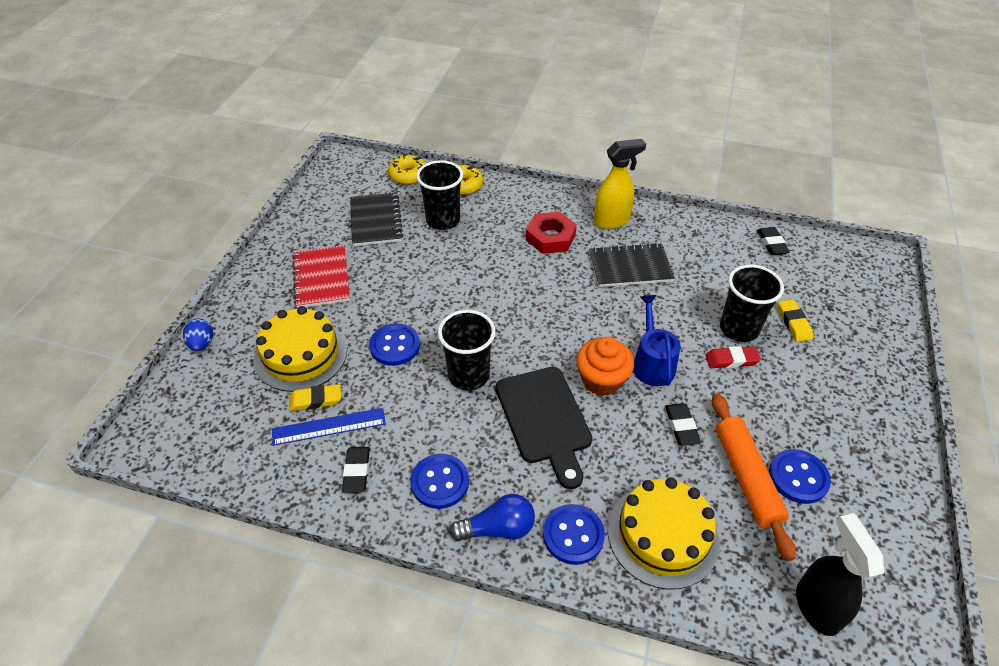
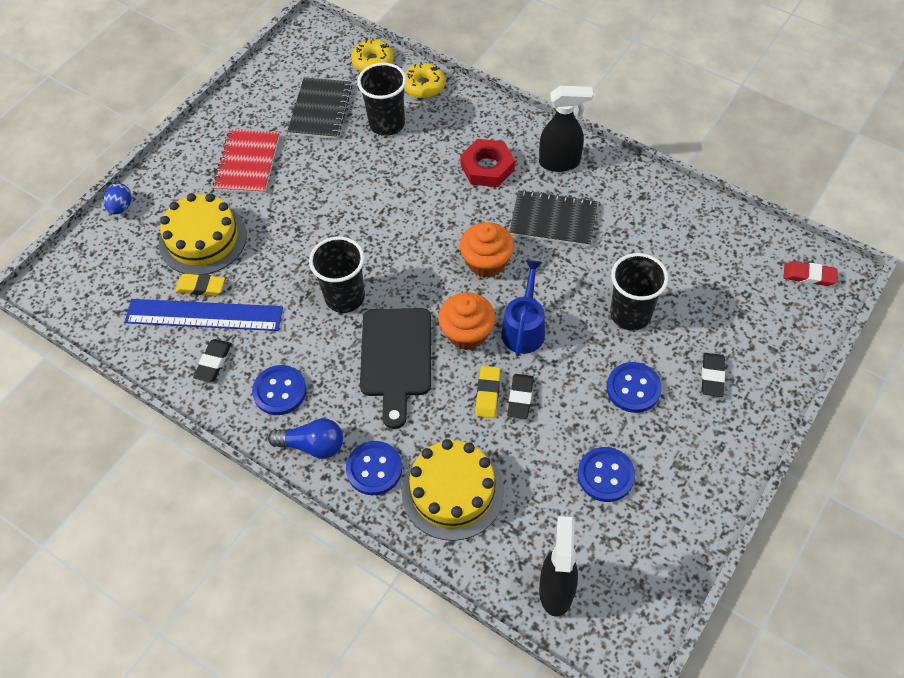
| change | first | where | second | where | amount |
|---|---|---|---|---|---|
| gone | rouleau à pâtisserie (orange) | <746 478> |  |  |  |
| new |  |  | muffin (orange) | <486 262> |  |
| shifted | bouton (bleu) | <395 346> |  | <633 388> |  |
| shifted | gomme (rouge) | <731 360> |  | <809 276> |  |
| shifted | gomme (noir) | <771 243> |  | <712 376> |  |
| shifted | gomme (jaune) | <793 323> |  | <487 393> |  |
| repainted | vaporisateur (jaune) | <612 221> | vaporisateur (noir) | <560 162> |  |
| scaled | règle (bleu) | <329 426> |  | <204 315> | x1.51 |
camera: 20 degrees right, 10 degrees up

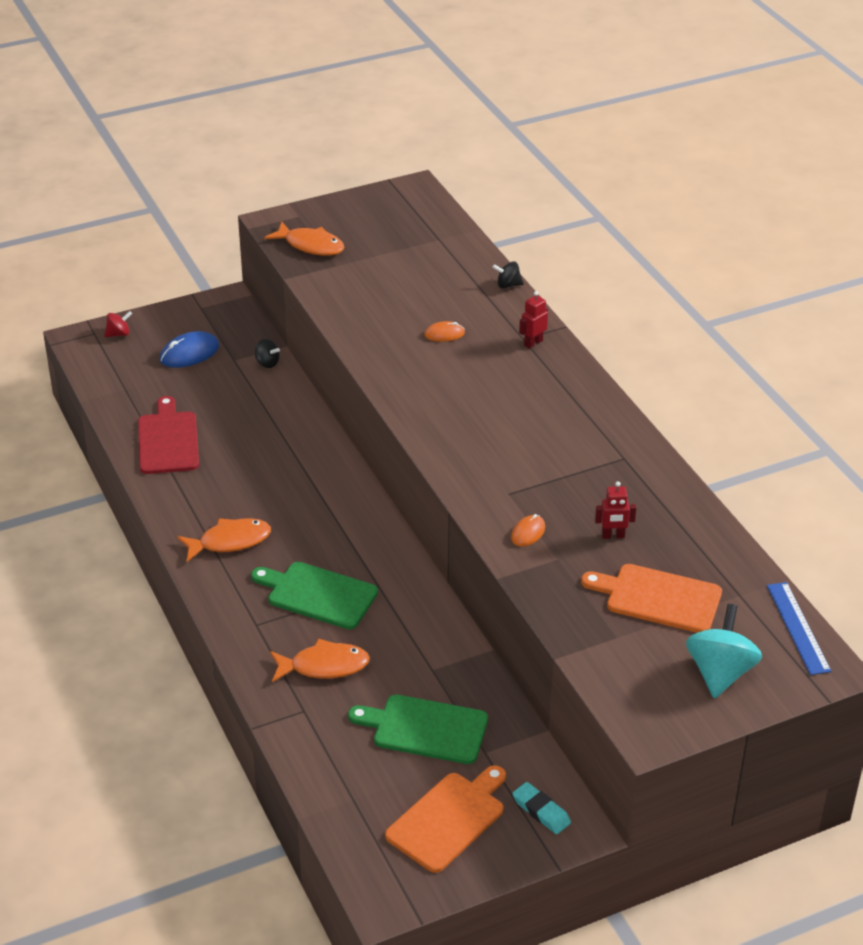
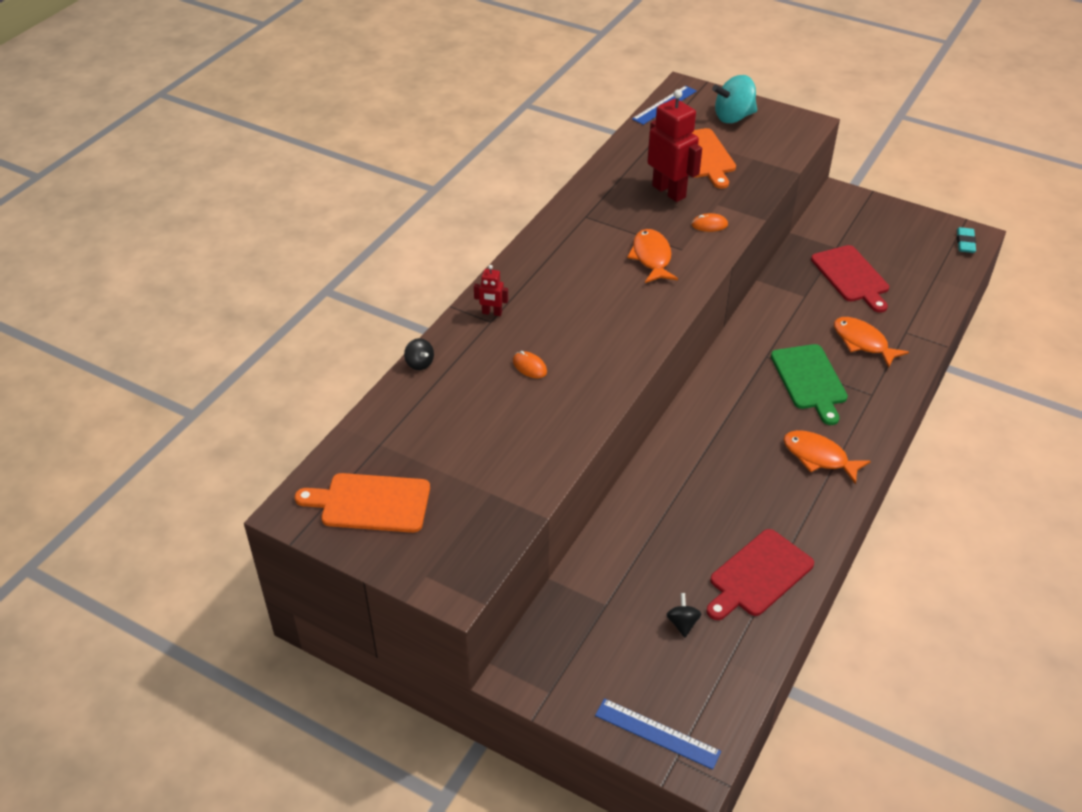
| change | first | where | second | where | amount |
|---|---|---|---|---|---|
| gone | souris (bleu) | <189 353> |  |  |  |
| shifted | toupie (noir) | <267 363> |  | <682 623> |  |
| shifted | poisson (orange) | <311 245> |  | <651 257> |  |
| shifted | planche à découper (orange) | <449 819> |  | <370 503> |  |
| shifted | gomme (turquoise) | <541 811> |  | <965 243> |  |
| swapped | toupie (rouge) | <119 334> | règle (bleu) | <657 733> |  |
| repainted | planche à découper (vert) | <425 729> | planche à découper (rouge) | <851 276> |  |
| scaled | robot (rouge) | <613 536> |  | <669 191> | x2.12 |
camera: 125 degrees left, 5 degrees up

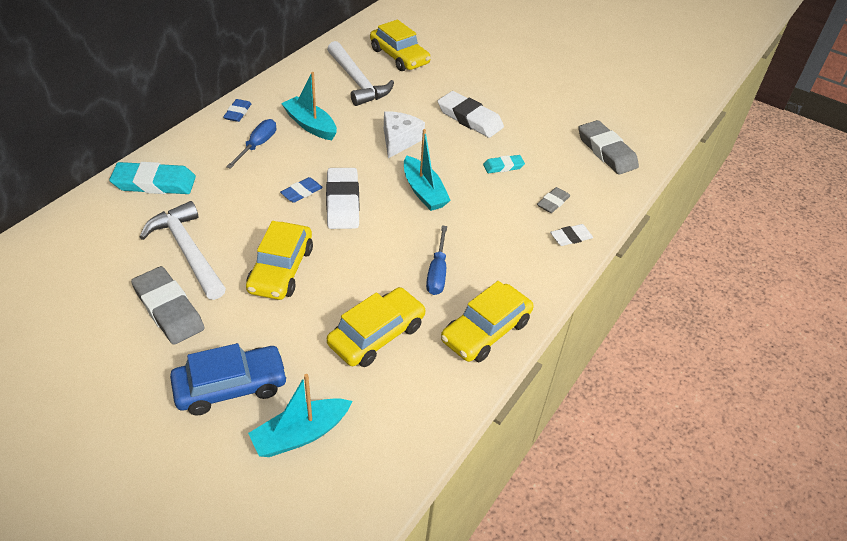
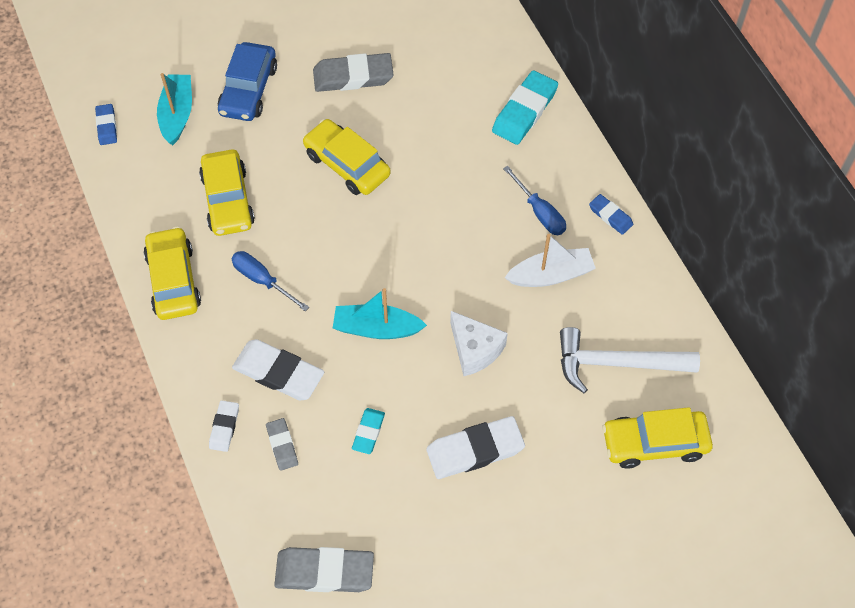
| change | first | where | second | where | amount |
|---|---|---|---|---|---|
| gone | marteau (blanc) | <188 251> |  |  |  |
| shifted | gomme (bleu) | <301 192> |  | <107 126> |  |
| shifted | gomme (blanc) | <342 202> |  | <278 373> |  |
| repainted | bateau (turquoise) | <310 125> | bateau (blanc) | <551 275> |  |
camera: 125 degrees right, 15 degrees up

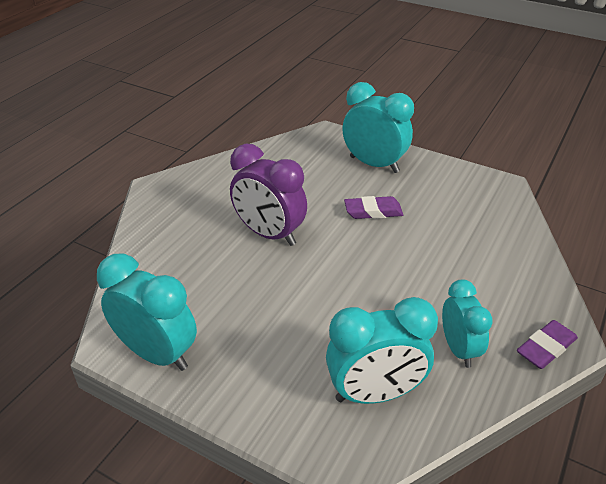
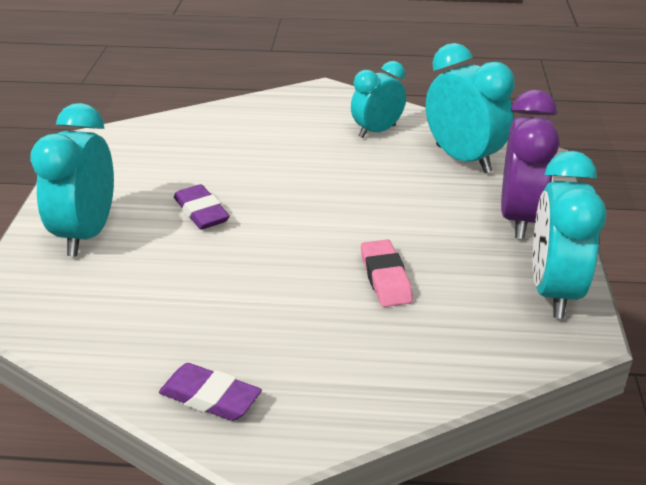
| change | first | where | second | where | amount |
|---|---|---|---|---|---|
| new |  |  | gomme (rose) | <385 278> |  |
| shifted | réveil (violet) | <269 234> |  | <519 218> |  |
| shifted | gomme (violet) | <546 348> |  | <210 397> |  |
camera: 115 degrees left, 5 degrees down

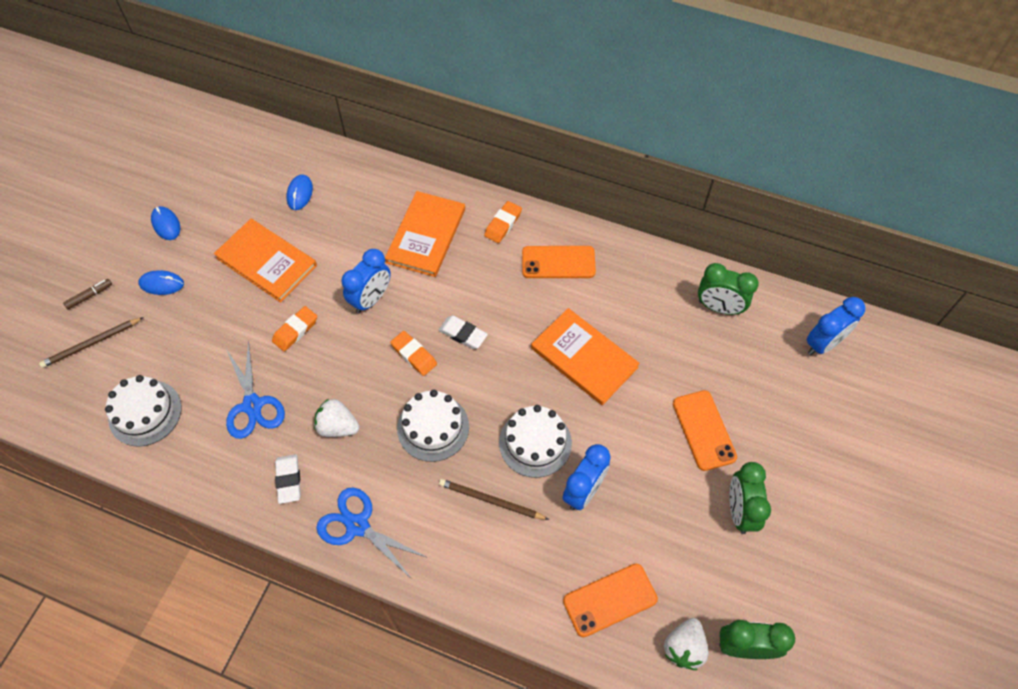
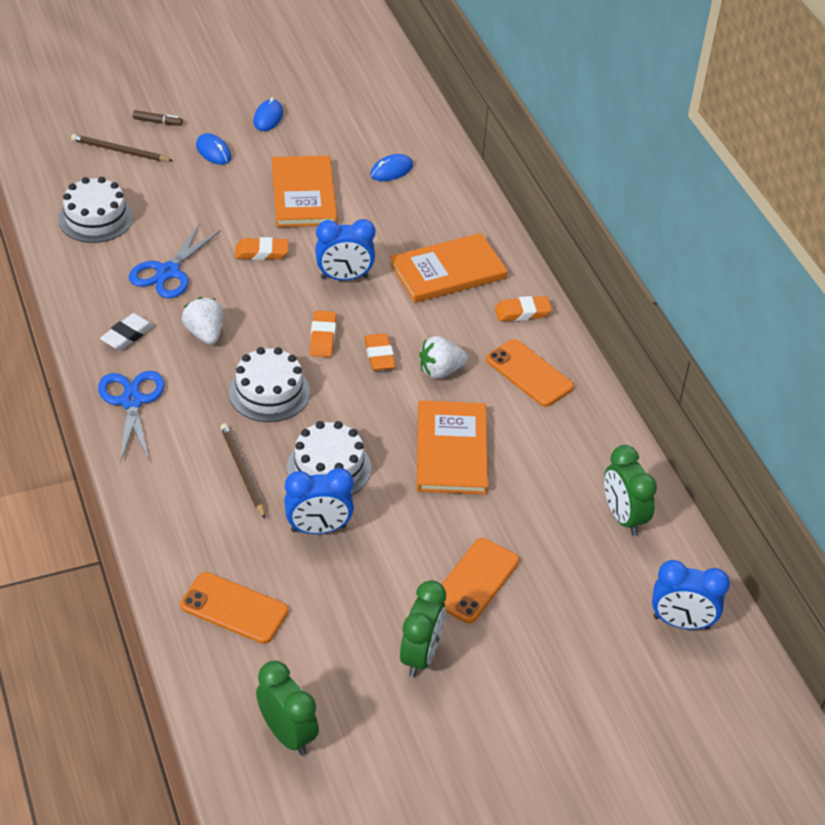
| change | first | where | second | where | amount |
|---|---|---|---|---|---|
| shifted | fraise (blanc) | <684 647> |  | <440 371> |  |
| repainted | gomme (blanc) | <463 334> | gomme (orange) | <379 355> |  |
| rotated | réveil (vert) | <739 511> |  | <420 655> | 150 degrees clockwise |
camera: 45 degrees right, 15 degrees down

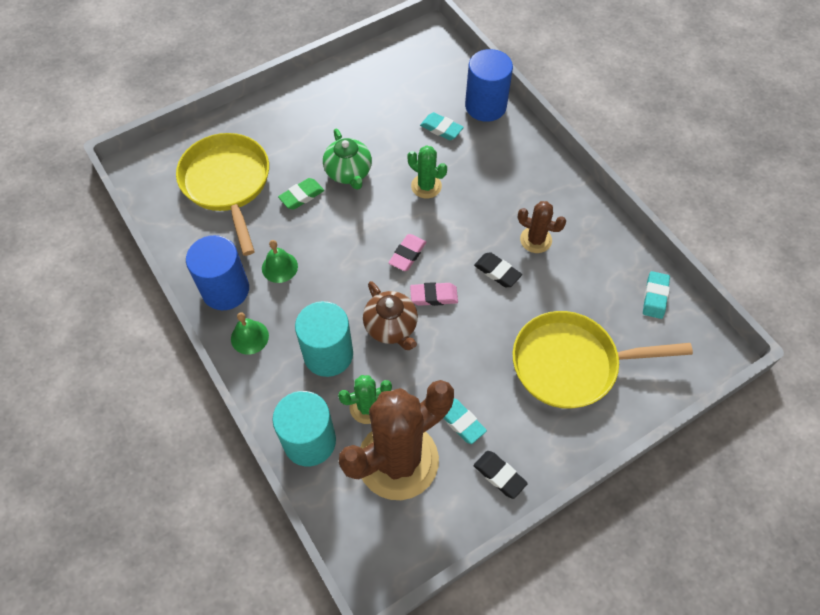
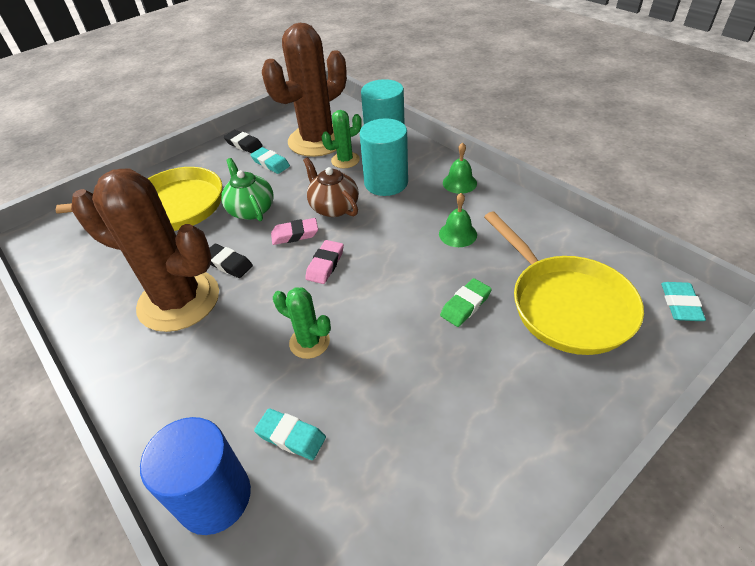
| change | first | where | second | where | amount |
|---|---|---|---|---|---|
| gone | cylindre (bleu) | <225 290> |  |  |  |
| shifted | théière (vert) | <349 172> |  | <251 209> |  |
| shifted | gomme (turquoise) | <655 297> |  | <680 304> |  |
| scaled | cactus (marron) | <535 240> |  | <179 300> | x2.19 |
camera: 175 degrees right, 15 degrees down

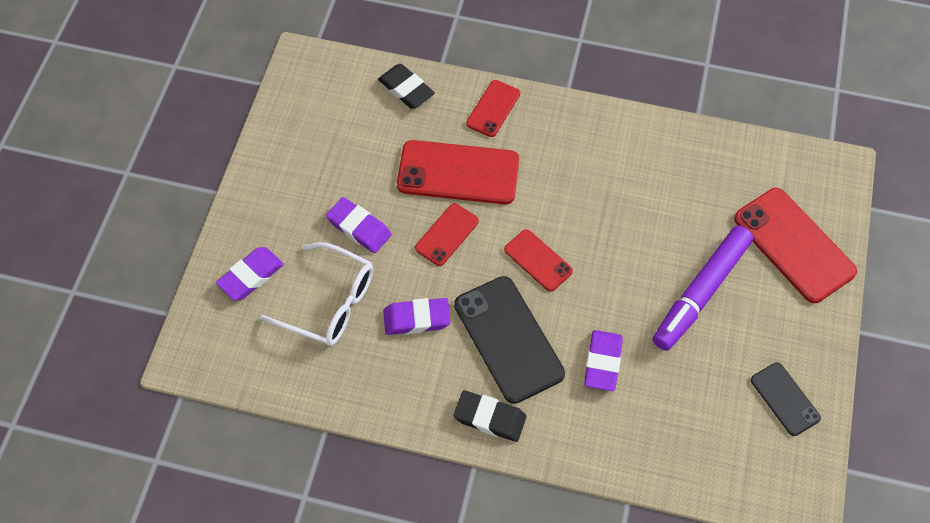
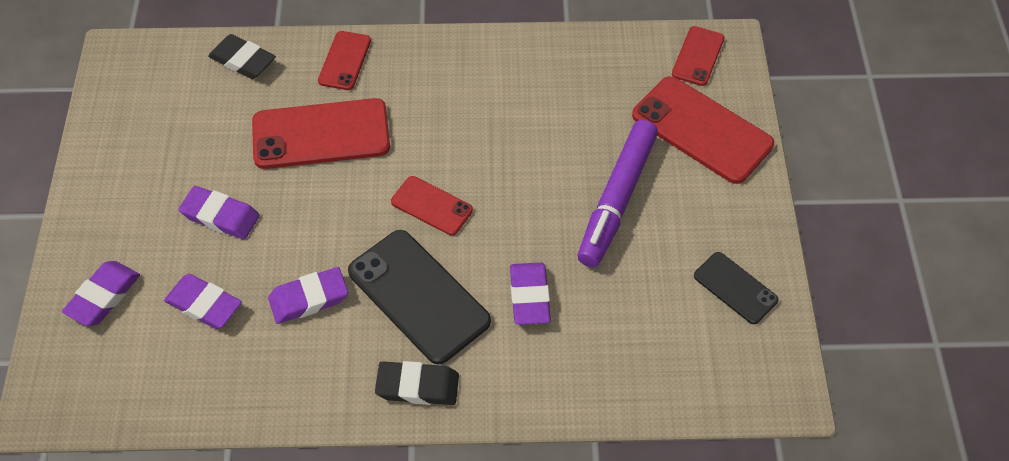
| change | first | where | second | where | amount |
|---|---|---|---|---|---|
| shifted | téléphone (rouge) | <447 234> |  | <698 56> |  |
| swapped | lunettes (blanc) | <330 303> | gomme (violet) | <204 305> |  |
camera: 15 degrees left, 5 degrees down

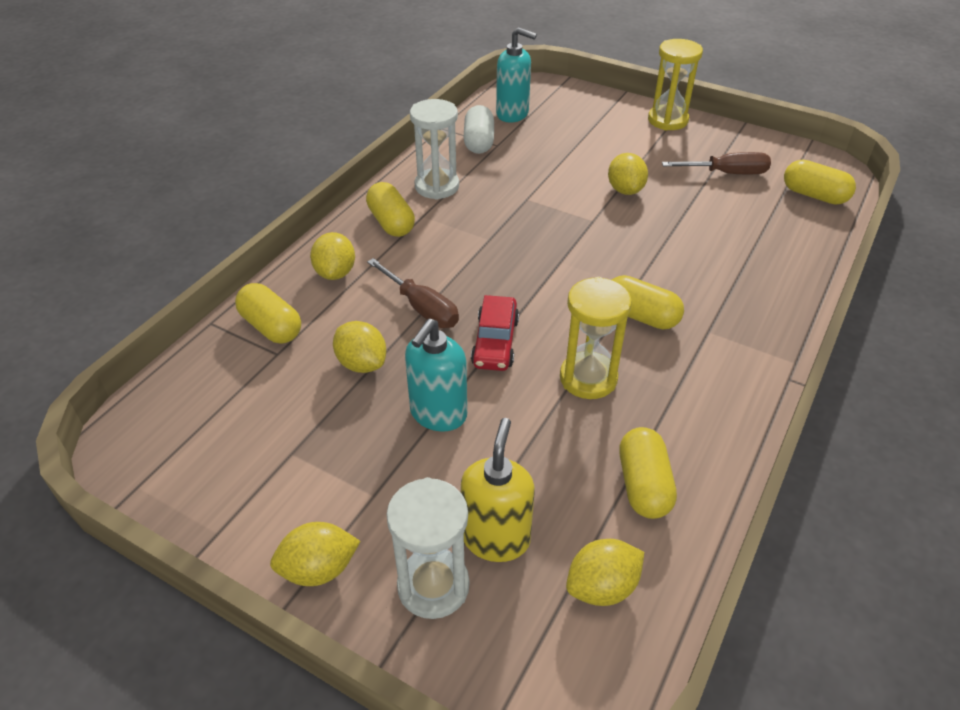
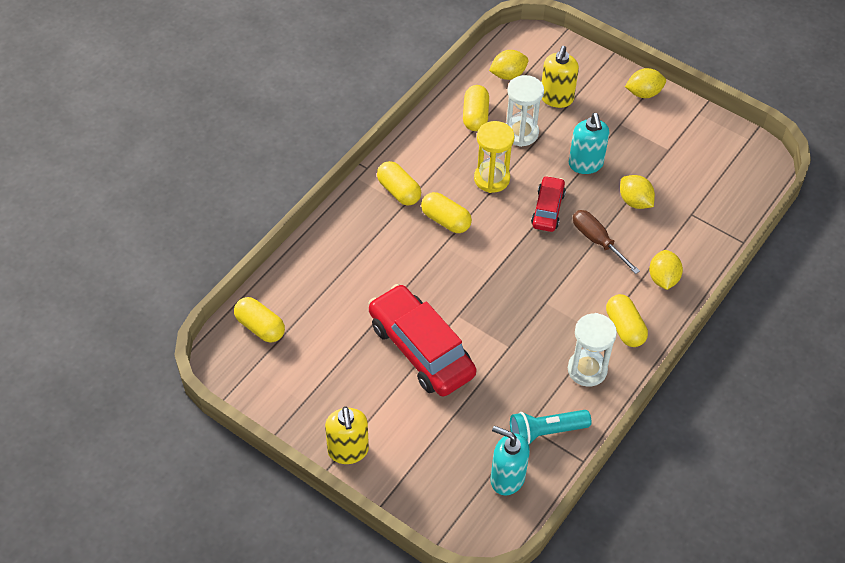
| change | first | where | second | where | amount |
|---|---|---|---|---|---|
| gone | tournevis (marron) | <726 173> |  |  |  |
| shifted | gélule (jaune) | <271 327> |  | <399 191> |  |
| shifted | sablier (blanc) | <433 586> |  | <521 133> |  |
| swapped | gélule (blanc) | <479 142> | lampe de poche (turquoise) | <546 432> |  |
| swapped | citron (jaune) | <625 190> | voiture (rouge) | <421 349> |  |
| swapped | sablier (jaune) | <667 120> | distributeur de savon (jaune) | <348 451> |  |
| rotated | distributeur de savon (turquoise) | <438 414> |  | <585 164> | 135 degrees clockwise |
camera: 175 degrees left, 10 degrees up

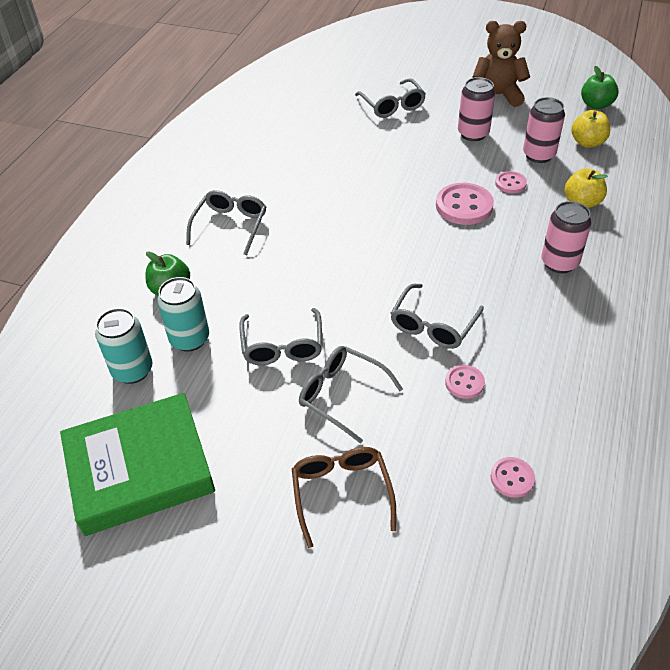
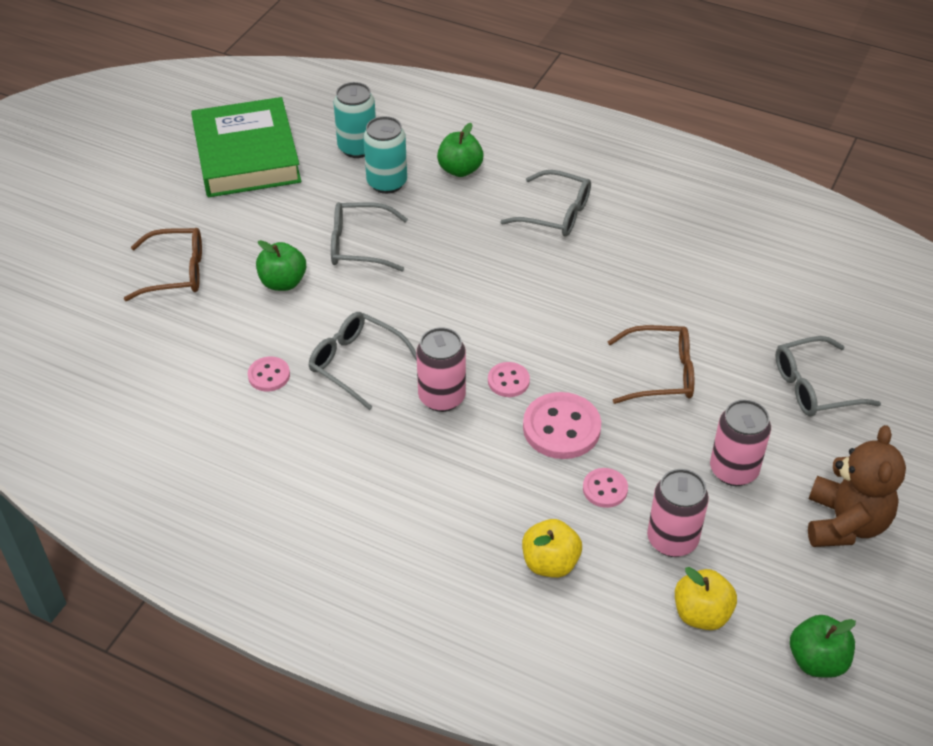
| change | first | where | second | where | amount |
|---|---|---|---|---|---|
| new |  |  | lunettes (marron) | <660 373> |  |
| shifted | bouton (rose) | <512 478> |  | <508 381> |  |
| shifted | canette (rose) | <559 263> |  | <442 397> |  |
| swapped | lunettes (gris) | <342 395> | pomme (vert) | <283 282> |  |
camera: 95 degrees right, 0 degrees up

